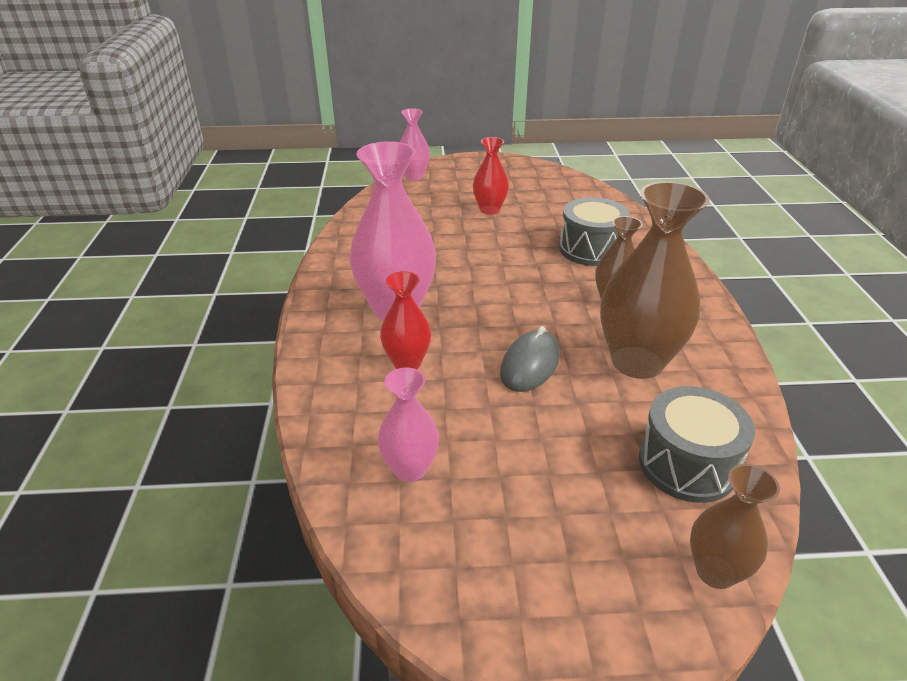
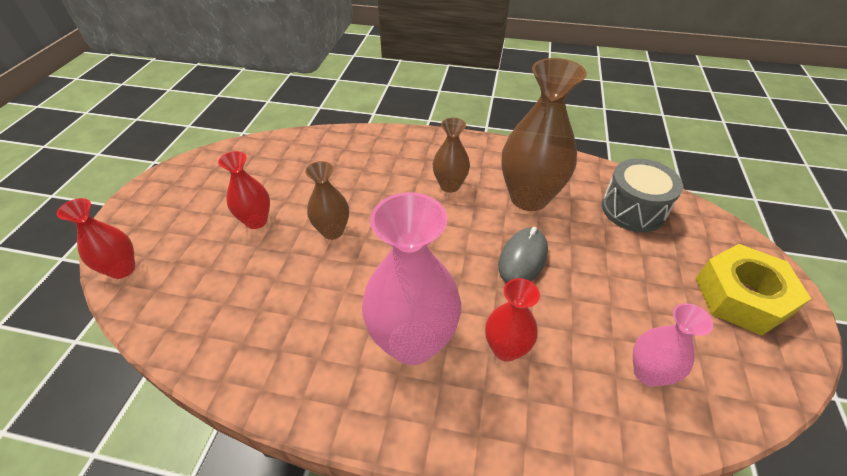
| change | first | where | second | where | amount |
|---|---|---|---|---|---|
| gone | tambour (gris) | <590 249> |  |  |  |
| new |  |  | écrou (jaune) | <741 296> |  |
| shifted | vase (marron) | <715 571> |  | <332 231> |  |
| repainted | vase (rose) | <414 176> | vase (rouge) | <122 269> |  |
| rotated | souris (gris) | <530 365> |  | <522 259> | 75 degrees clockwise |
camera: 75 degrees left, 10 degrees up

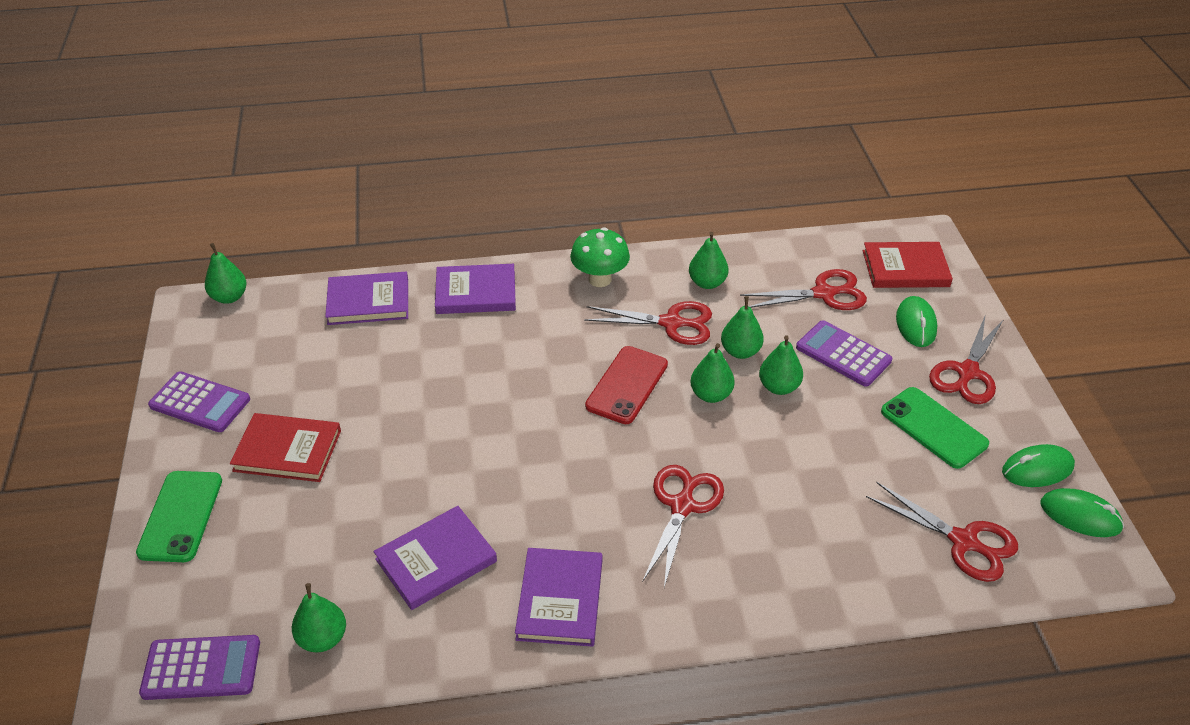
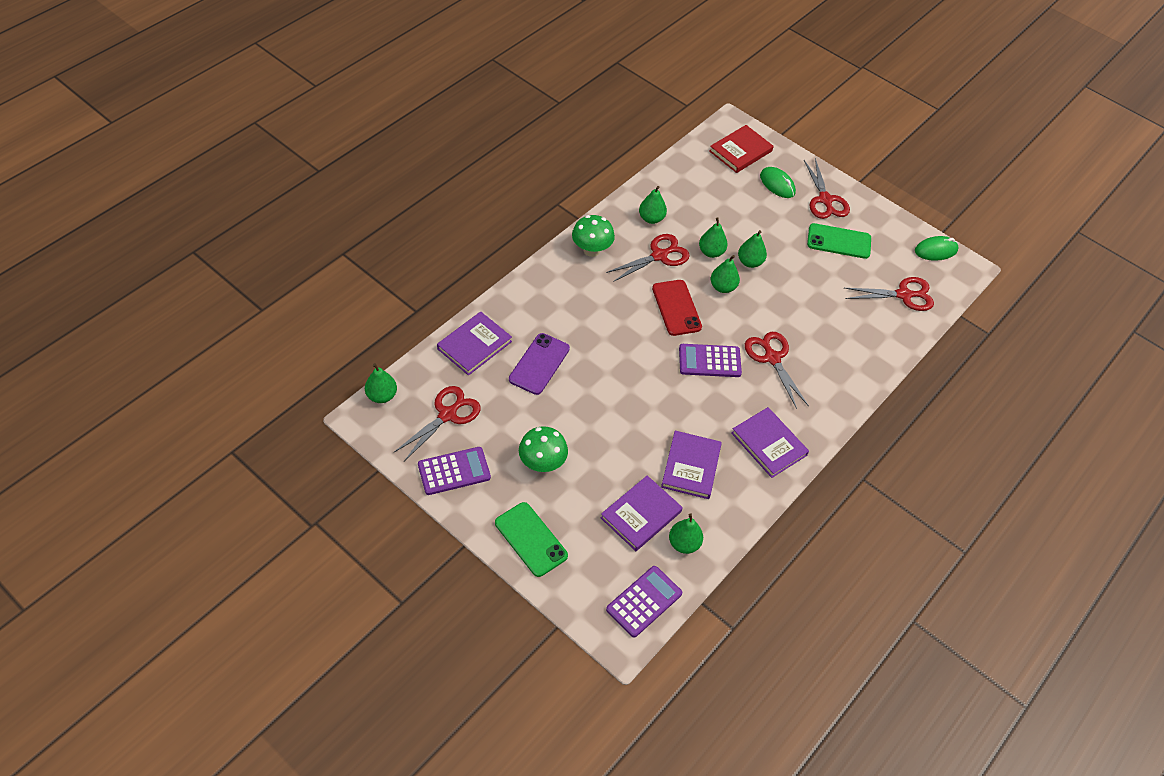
| change | first | where | second | where | amount |
|---|---|---|---|---|---|
| gone | souris (vert) | <1037 469> |  |  |  |
| new |  |  | téléphone (violet) | <539 364> |  |
| shifted | livre (violet) | <476 293> |  | <641 515> |  |
| shifted | ciseaux (rouge) | <824 293> |  | <447 414> |  |
| shifted | calculatrice (violet) | <843 354> |  | <709 361> |  |
| swapped | livre (rouge) | <287 450> | champignon (vert) | <542 463> |  |
camera: 45 degrees left, 10 degrees up

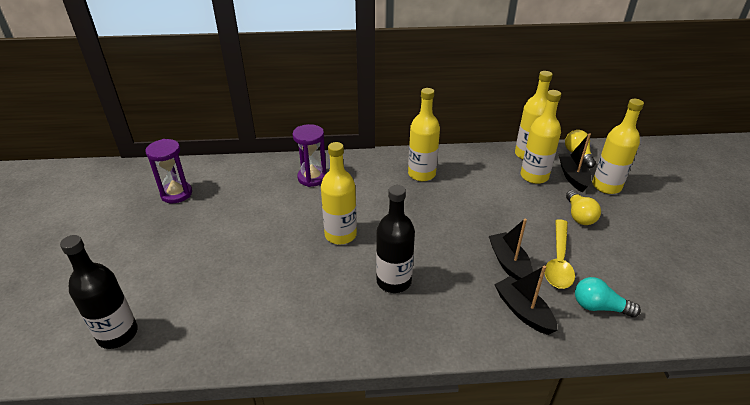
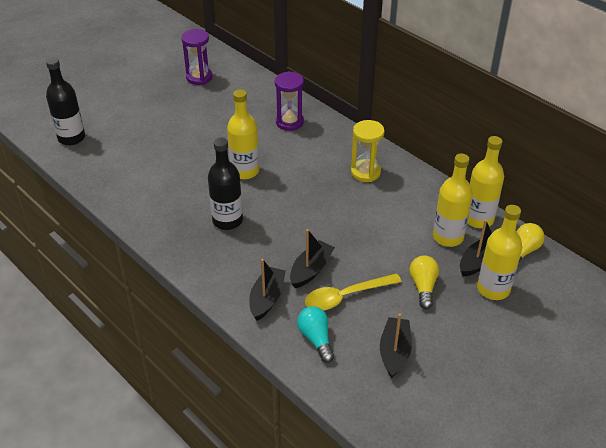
| change | first | where | second | where | amount |
|---|---|---|---|---|---|
| new |  |  | bateau (noir) | <394 352> |  |
| swapped | bouteille (jaune) | <421 174> | sablier (jaune) | <365 172> |  |
| rotated | ampoule (jaune) | <579 215> |  | <423 287> | 135 degrees clockwise |
camera: 50 degrees right, 5 degrees up

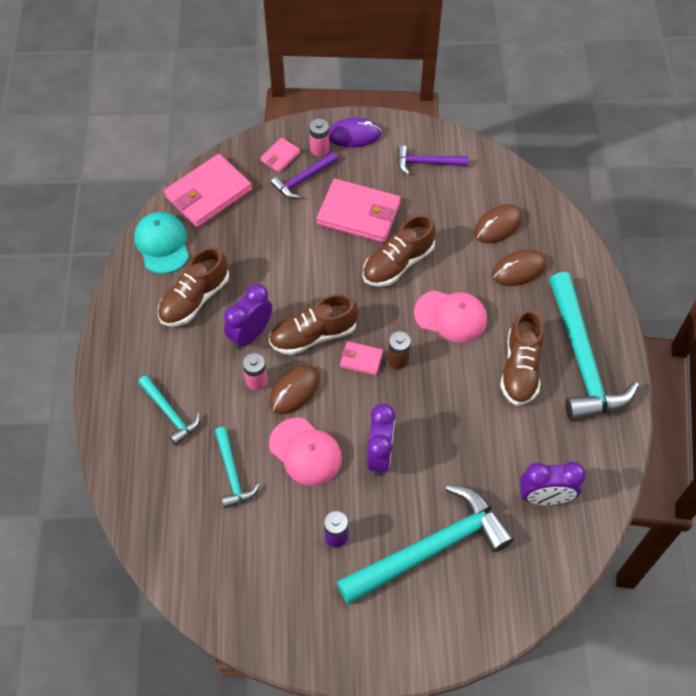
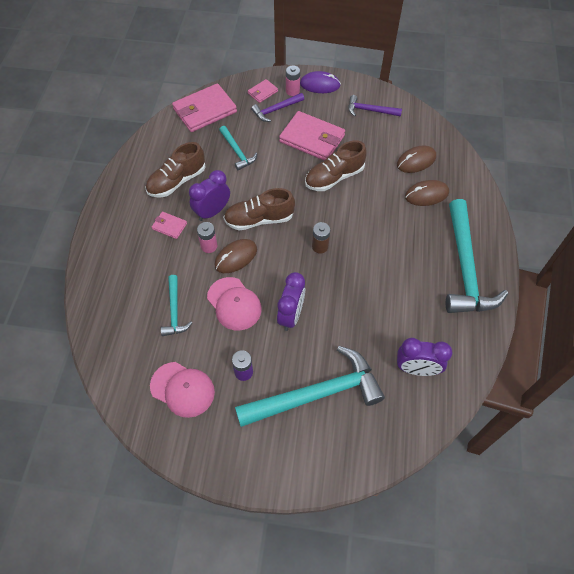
| change | first | where | second | where | amount |
|---|---|---|---|---|---|
| gone | casquette (turquoise) | <162 244> |  |  |  |
| gone | chaussure (marron) | <520 368> |  |  |  |
| shifted | marteau (turquoise) | <170 413> |  | <237 152> |  |
| shifted | portefeuille (rose) | <361 359> |  | <169 226> |  |
| shifted | casquette (rose) | <451 316> |  | <182 389> |  |
camera: 10 degrees right, 0 degrees up

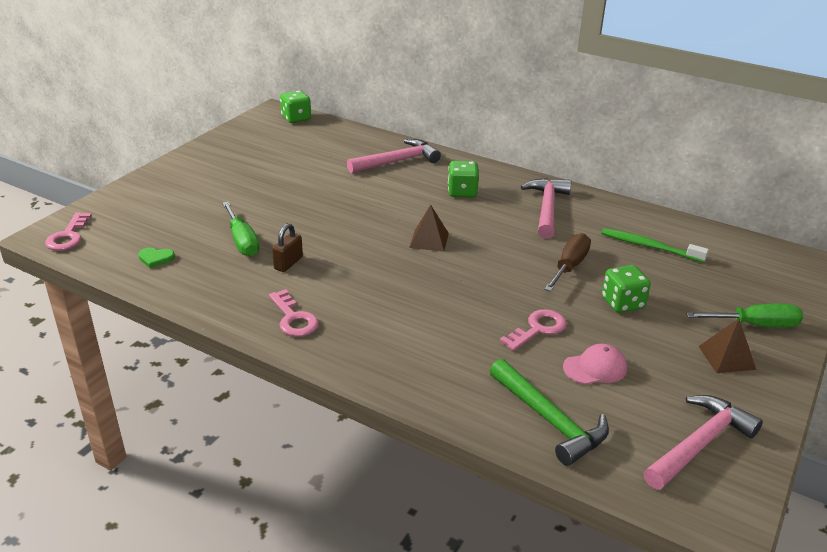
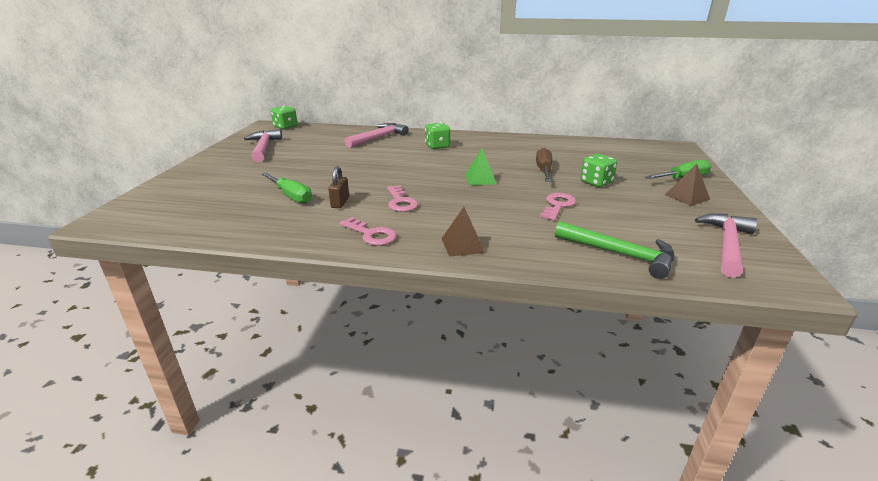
| change | first | where | second | where | amount |
|---|---|---|---|---|---|
| gone | cœur (vert) | <156 258> |  |  |  |
| gone | casquette (rose) | <595 368> |  |  |  |
| gone | brosse à dents (vert) | <649 246> |  |  |  |
| new |  |  | pyramide (vert) | <480 179> |  |
| shifted | clé (rose) | <68 236> |  | <400 202> |  |
| shifted | pyramide (marron) | <429 240> |  | <462 245> |  |
| shifted | marteau (rose) | <547 208> |  | <264 148> |  |
camera: 20 degrees left, 5 degrees down

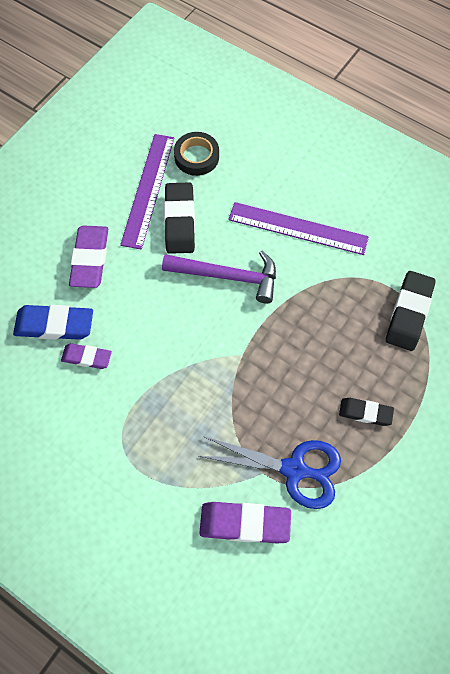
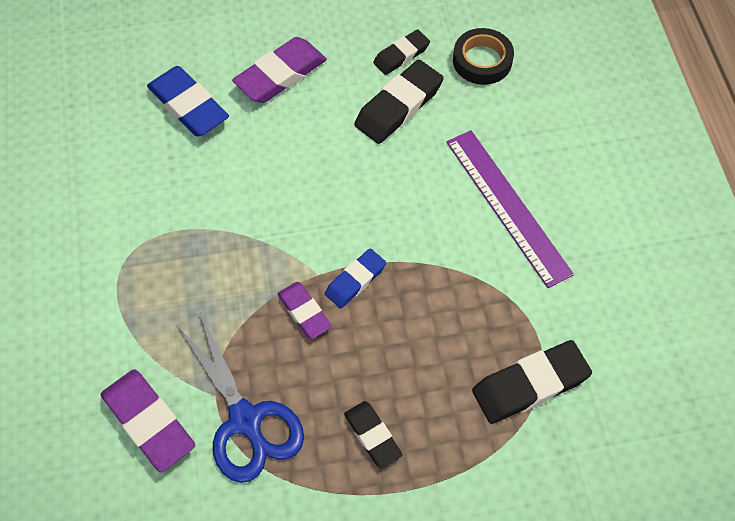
| change | first | where | second | where | amount |
|---|---|---|---|---|---|
| gone | marteau (violet) | <228 277> |  |  |  |
| new |  |  | gomme (bleu) | <355 280> |  |
| shifted | gomme (violet) | <87 357> |  | <304 312> |  |
| swapped | règle (violet) | <148 190> | gomme (noir) | <401 55> |  |
camera: 45 degrees right, 5 degrees down

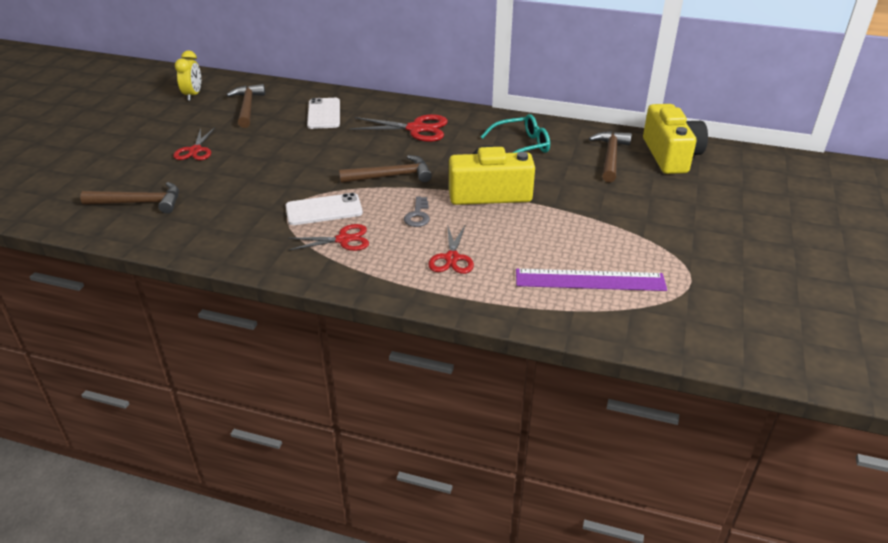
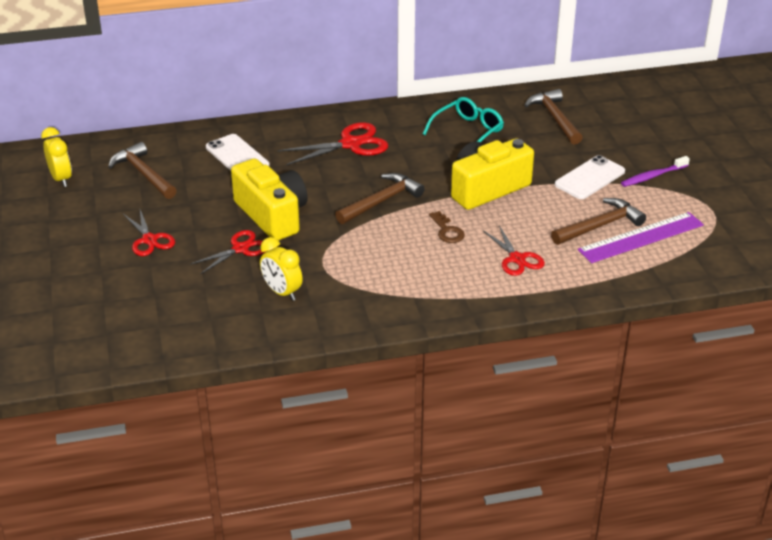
| change | first | where | second | where | amount |
|---|---|---|---|---|---|
| new |  |  | réveil (jaune) | <282 292> |  |
| new |  |  | brosse à dents (violet) | <653 176> |  |
| shifted | marteau (marron) | <139 203> |  | <599 226> |  |
| shifted | téléphone (blanc) | <324 210> |  | <589 178> |  |
| shifted | ciseaux (rouge) | <343 240> |  | <240 249> |  |
| shifted | appareil photo (jaune) | <670 155> |  | <272 215> |  |
| repainted | clé (gris) | <418 215> | clé (marron) | <447 231> |  |
camera: 30 degrees left, 0 degrees up

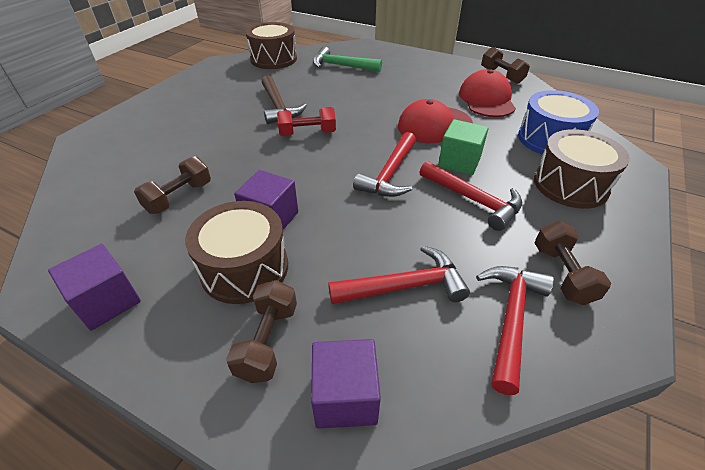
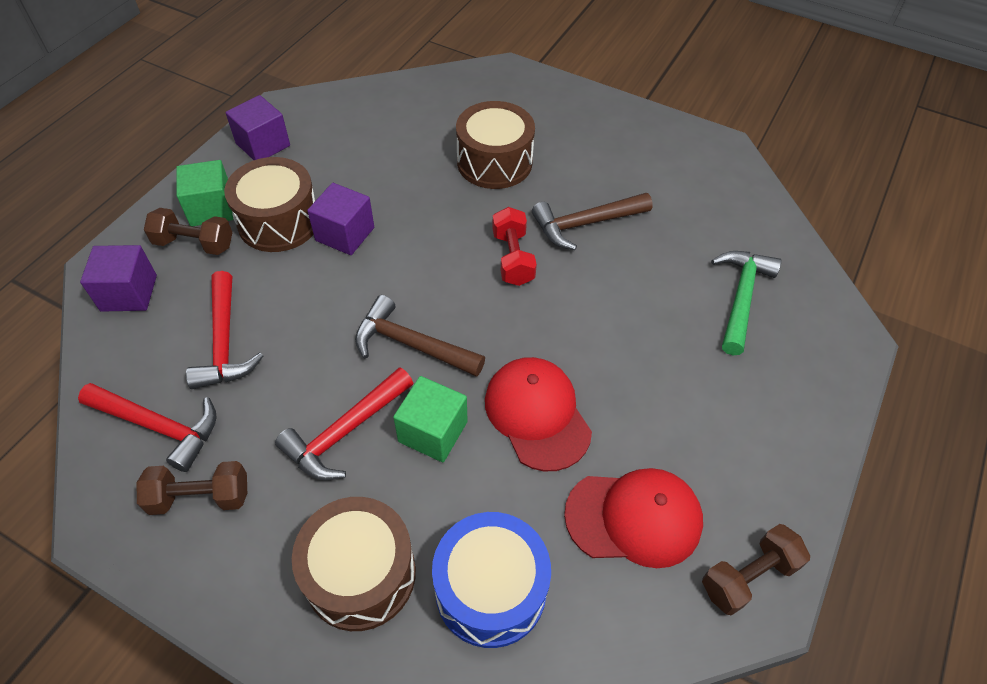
| change | first | where | second | where | amount |
|---|---|---|---|---|---|
| gone | haltère (marron) | <179 197> |  |  |  |
| new |  |  | cube (vert) | <211 208> |  |
| shifted | tambour (marron) | <273 59> |  | <494 162> |  |
| repainted | marteau (rouge) | <390 174> | marteau (marron) | <412 344> |  |
camera: 90 degrees right, 10 degrees up

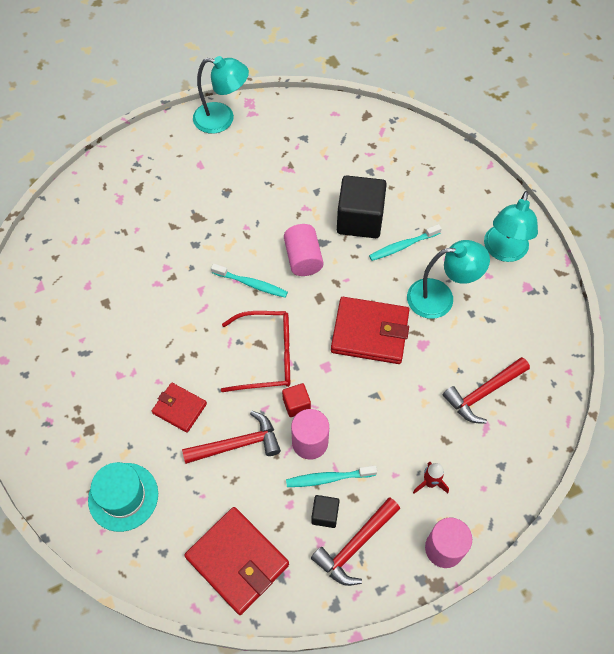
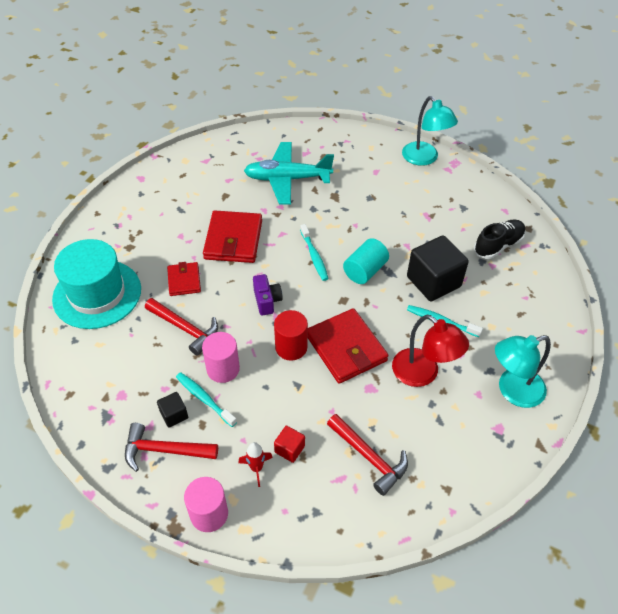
| change | first | where | second | where | amount |
|---|---|---|---|---|---|
| new |  |  | avion (turquoise) | <287 179> |  |
| new |  |  | cylindre (rouge) | <291 347> |  |
| new |  |  | chaussure (noir) | <498 245> |  |
| shifted | portefeuille (rouge) | <237 561> |  | <233 240> |  |
| shifted | cube (rouge) | <296 404> |  | <289 449> |  |
| swapped | lunettes (rouge) | <267 356> | appareil photo (violet) | <267 301> |  |
| repainted | cylindre (rose) | <303 258> | cylindre (turquoise) | <365 271> |  |
| repainted | lampe (turquoise) | <440 298> | lampe (rouge) | <423 374> |  |
| rotated | marteau (rouge) | <483 393> |  | <369 457> | 150 degrees counterclockwise |
| scaled | chapeau (turquoise) | <123 496> |  | <97 294> | x1.53 |
camera: 50 degrees right, 10 degrees down

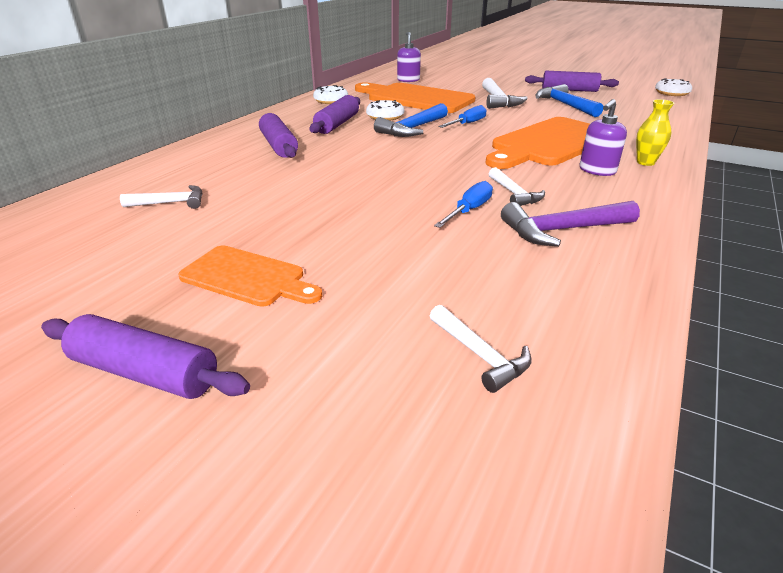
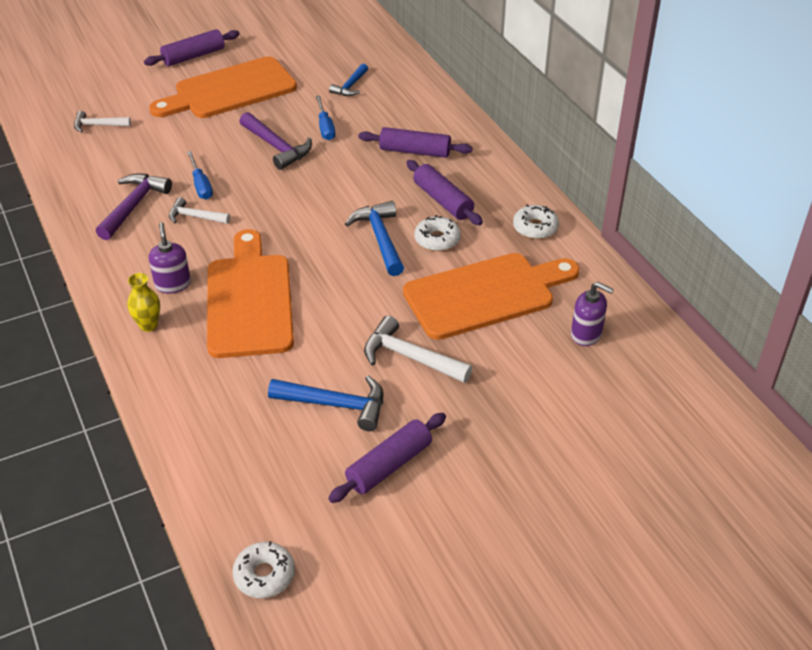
| change | first | where | second | where | amount |
|---|---|---|---|---|---|
| new |  |  | marteau (violet) | <277 147> |  |
| shifted | tournevis (bleu) | <467 124> |  | <325 127> |  |
| repainted | marteau (blanc) | <171 203> | marteau (bleu) | <350 86> |  |
| scaled | planche à découper (orange) | <247 277> |  | <230 90> | x1.78 |
camera: 125 degrees right, 10 degrees up

